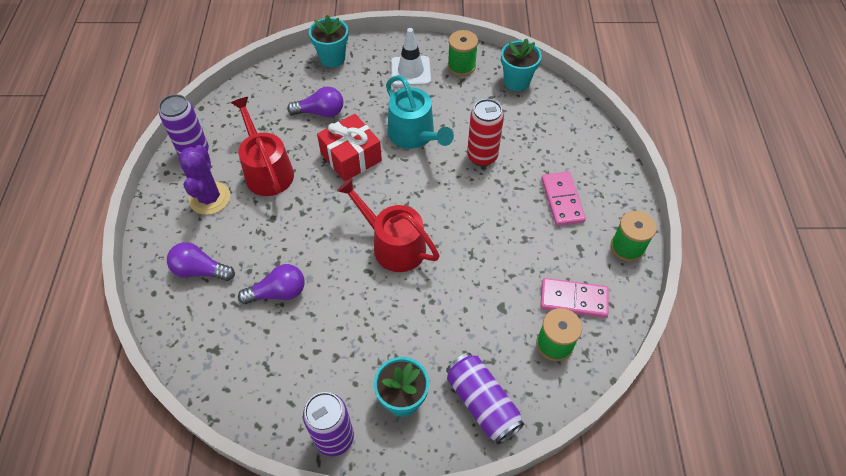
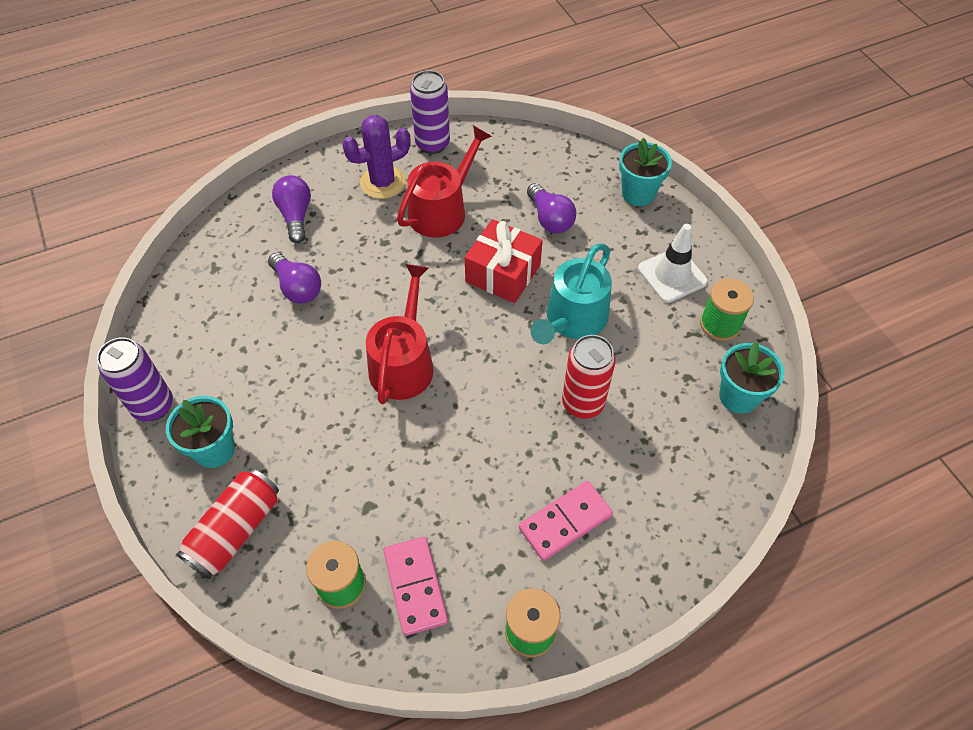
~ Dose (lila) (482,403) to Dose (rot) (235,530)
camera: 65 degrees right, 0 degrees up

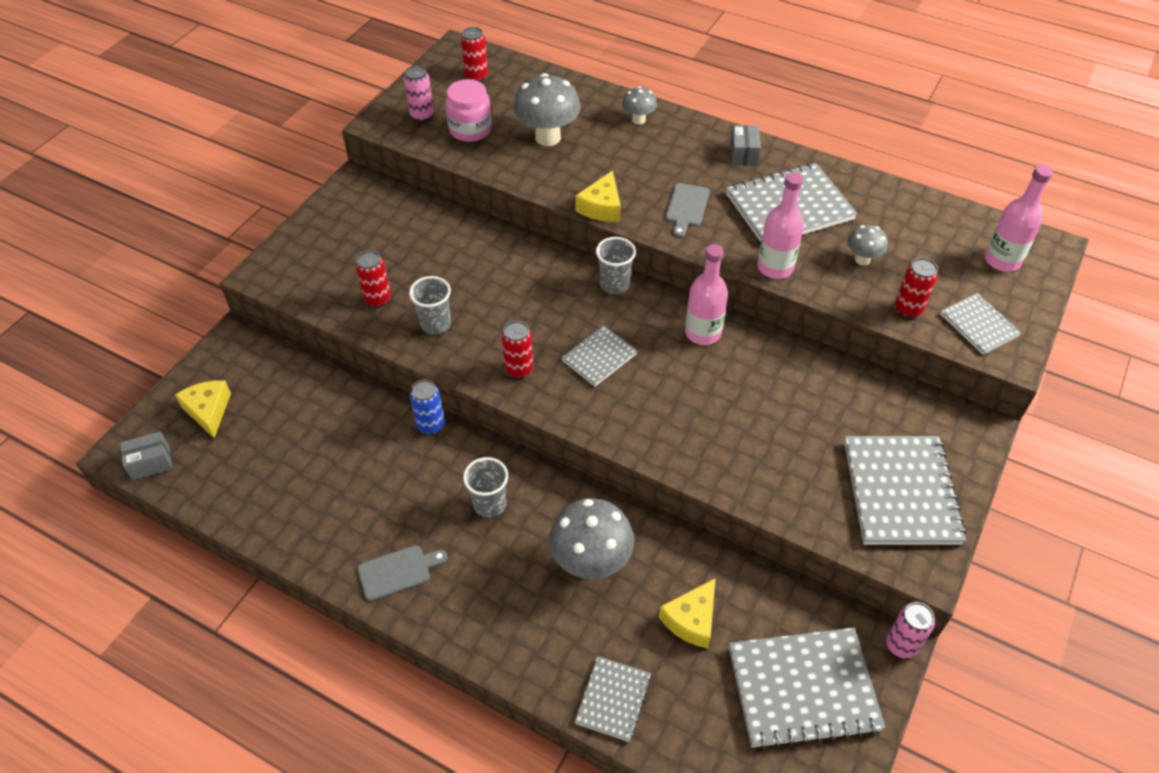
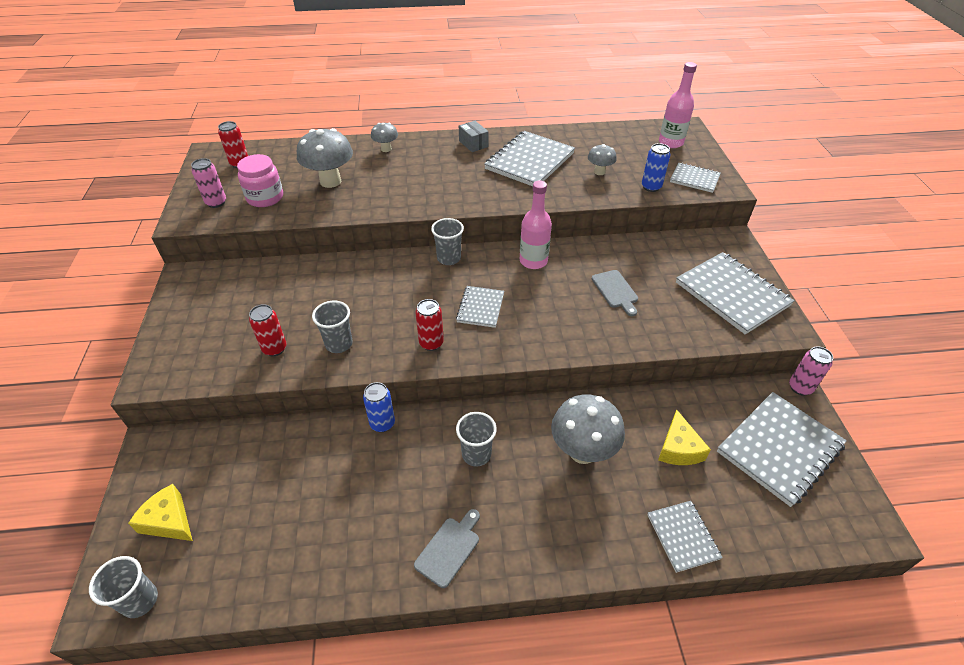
- Käse (gelb) (601,207)
- Flasche (rosa) (775,267)
~ Schneidebrett (grau) (686,207) to (615,291)
~ Dose (rot) (908,309) to Dose (blau) (651,187)
~ Schachtel (grau) (151,463) to Becher (grau) (140,600)
camera: 35 degrees left, 5 degrees down

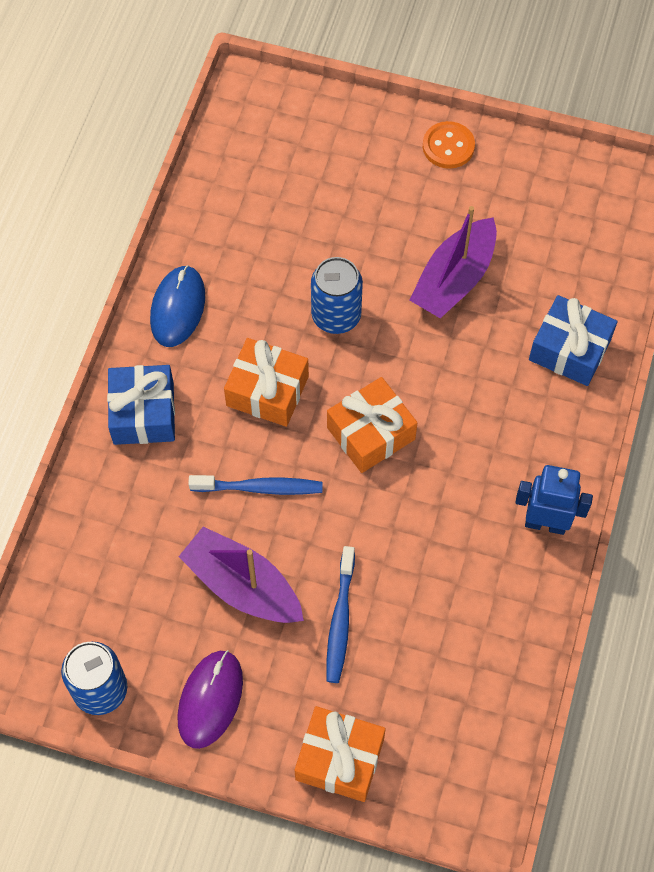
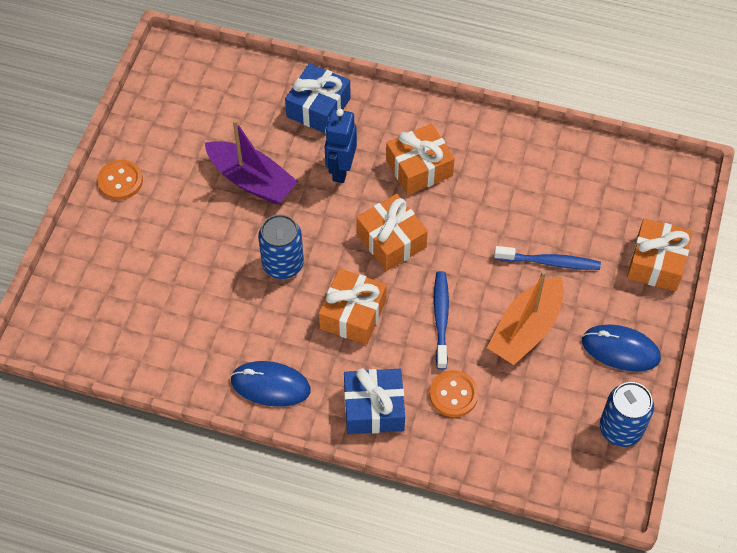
~ Roboter (blau) (545,523) to (341,170)
~ Boot (lila) (242,586) to Boot (orange) (526,329)
~ Computermaus (lila) (210,699) to Computermaus (blau) (620,349)
+ Geschenk (orange) (419,168)
+ Knopf (orange) (453,394)
camera: 90 degrees left, 5 degrees down

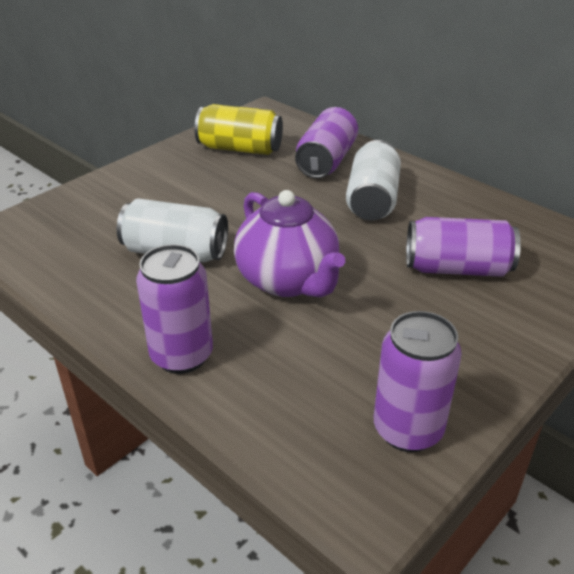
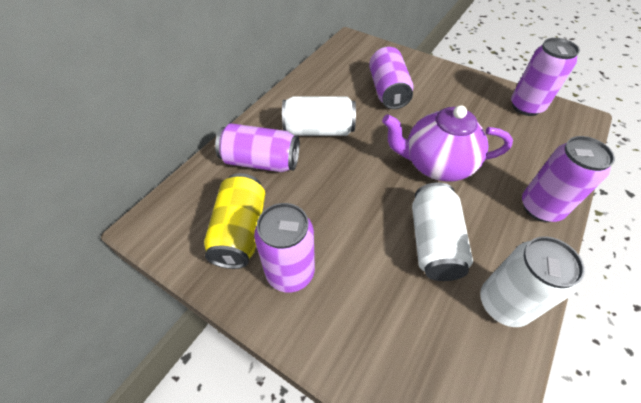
~ Teekanne (lila) (288,281) = (436,164) 135 degrees counterclockwise
+ Dose (lila) (290,272)
+ Dose (weiß) (503,304)
camera: 100 degrees left, 15 degrees up

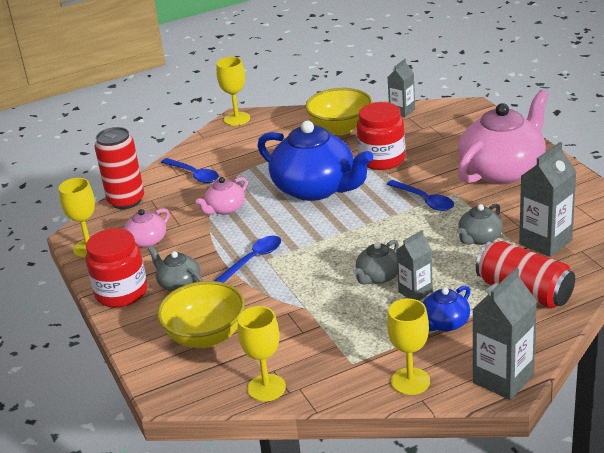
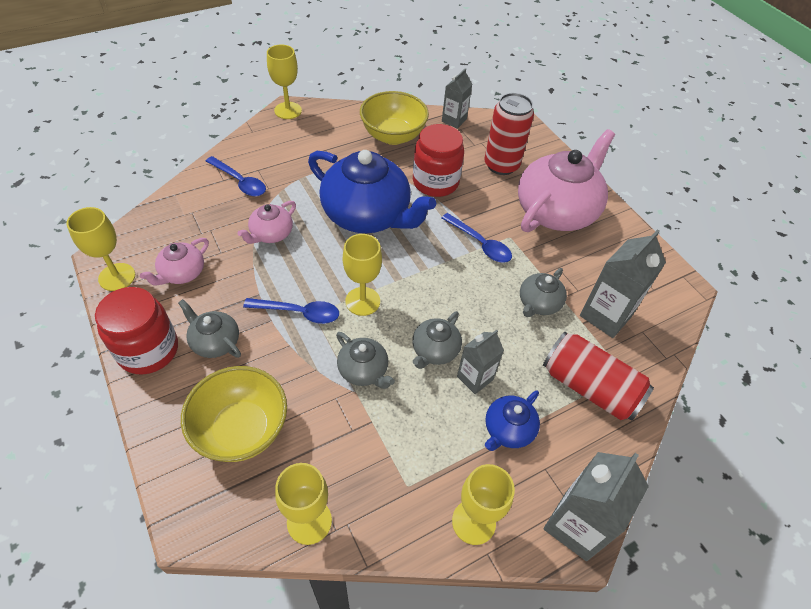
~ Dose (rot) (126,201) to (501,165)
~ Löffel (blau) (253,260) = (299,313) 60 degrees clockwise
+ Kelch (gelb) (362,301)
+ Teekanne (grau) (364,370)
camera: 10 degrees left, 20 degrees up

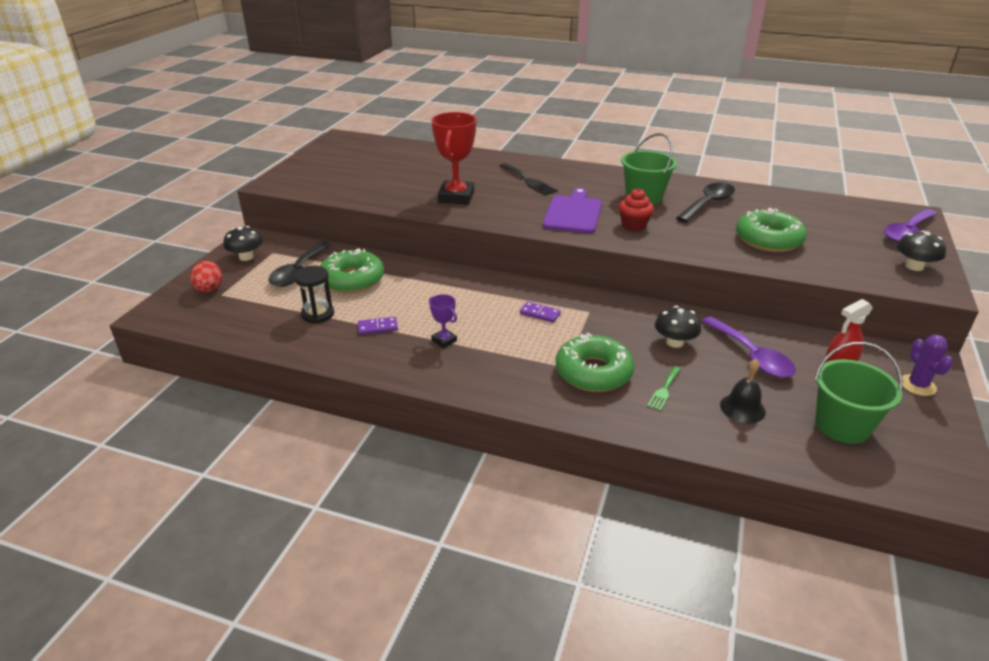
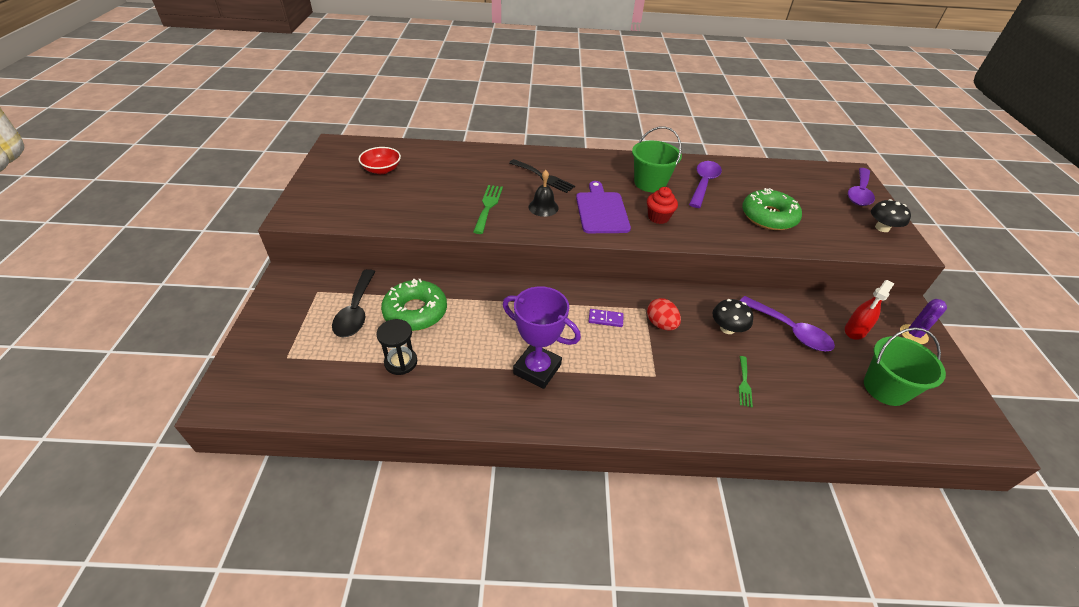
~ Pokal (rot) (456,197) to Gabel (grün) (488,206)
~ Löffel (schwarz) (708,204) to Löffel (lila) (703,184)
- Pilz (schwarz) (246,257)
~ Ei (rot) (209,290) to (661,324)
~ Pokal (lila) (444,340) = (537,369) x2.05
- Dominostein (lila) (378,327)
- Donut (grün) (593,372)
~ Kaktus (lila) (917,385) = (913,334) 60 degrees clockwise
~ Glocke (schwarz) (742,408) to (543,207)
+ Schüssel (rot) (382,170)
camera: 20 degrees left, 10 degrees up

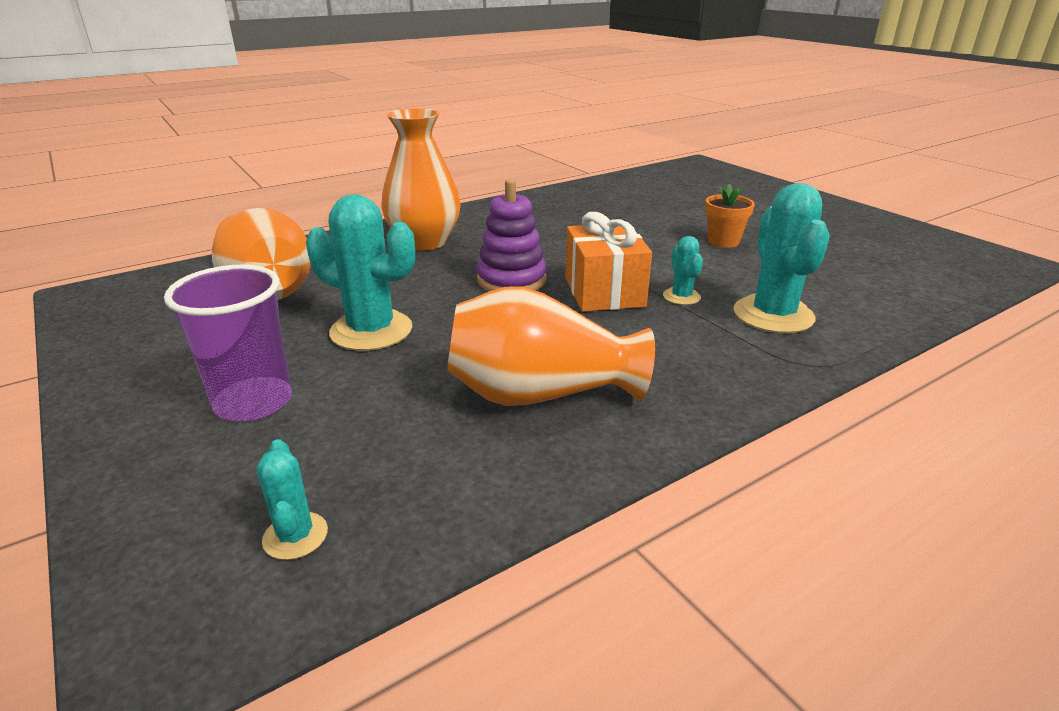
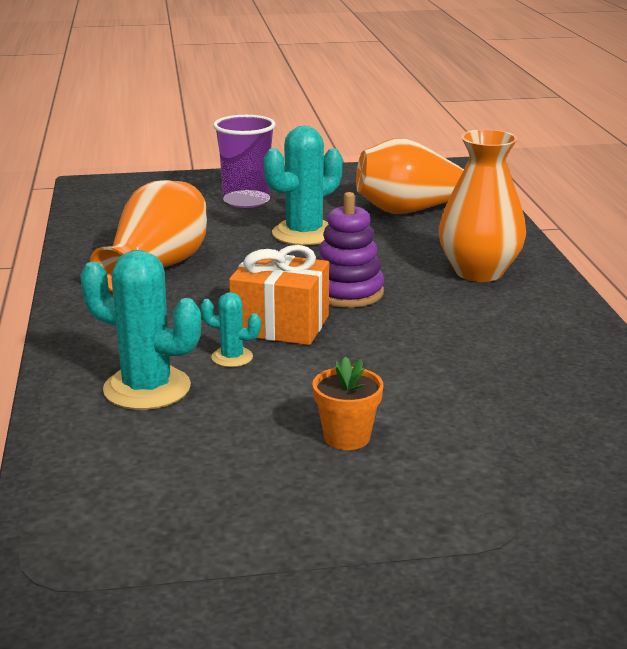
- Kaktus (türkis) (295,536)
camera: 115 degrees right, 5 degrees down

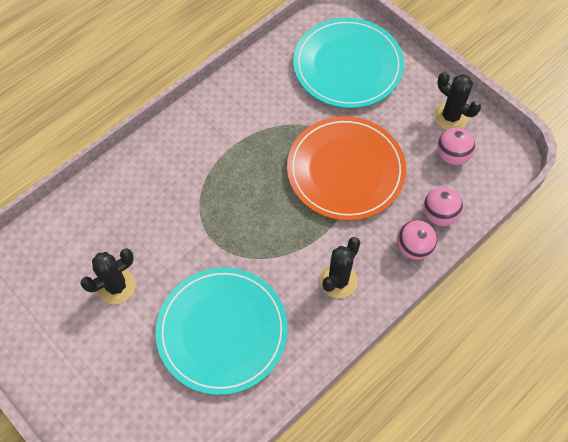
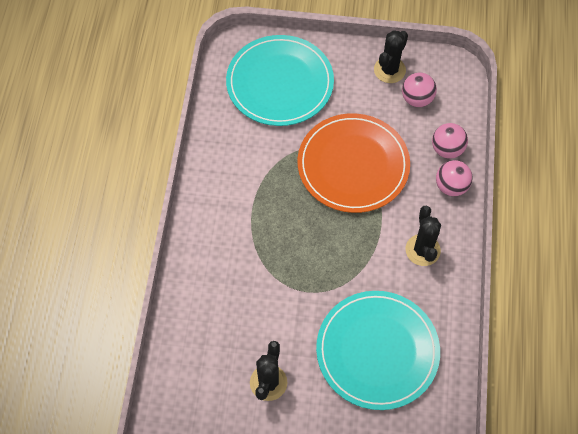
~ Kaktus (schwarz) (450,116) = (389,70) 60 degrees counterclockwise
camera: 40 degrees left, 0 degrees up

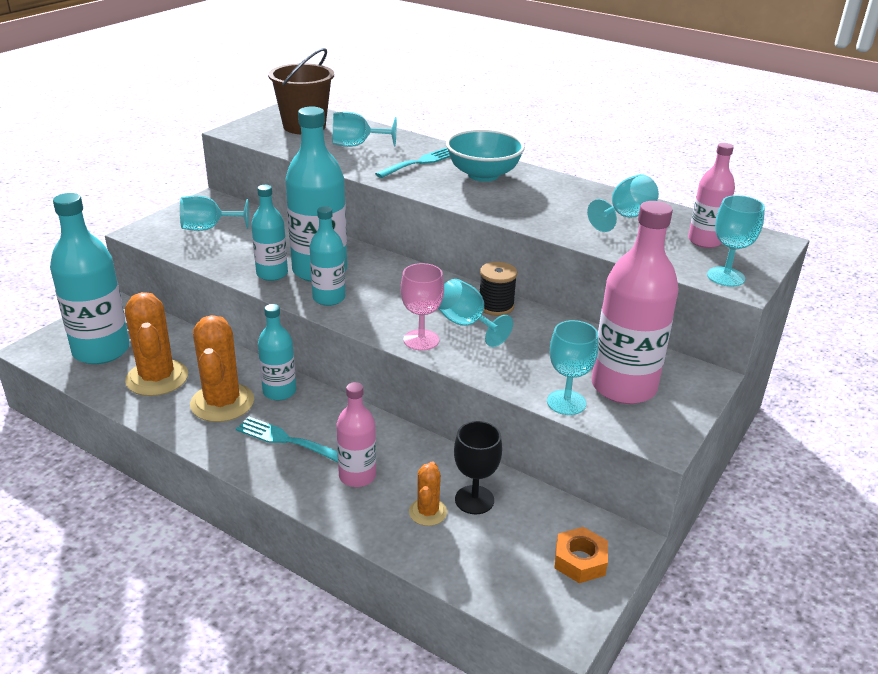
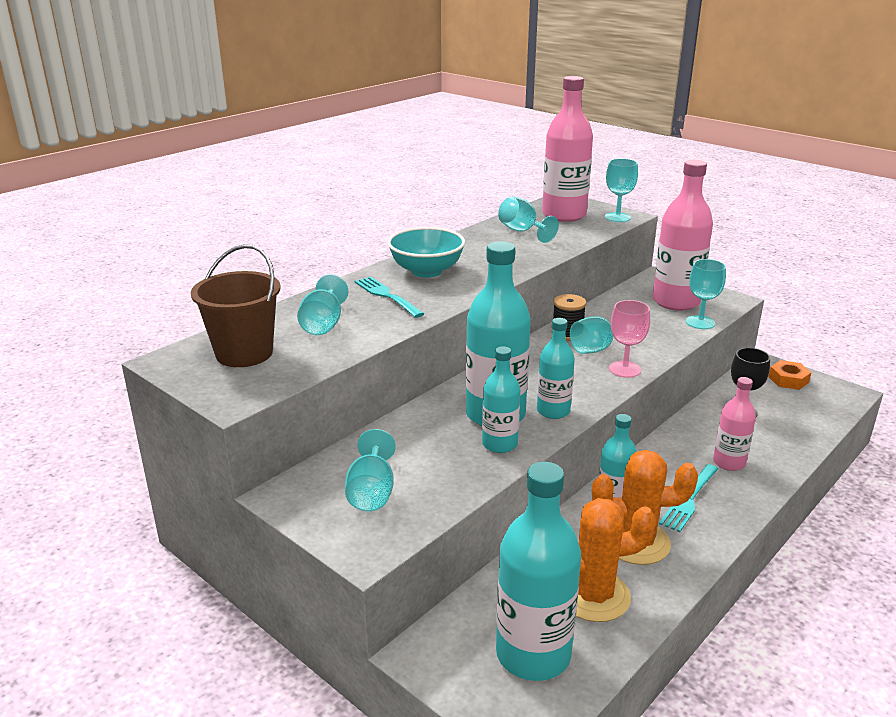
~ Flasche (rosa) (704,241) = (564,215) x1.77
- Kaktus (orange) (428,512)
camera: 80 degrees left, 5 degrees down

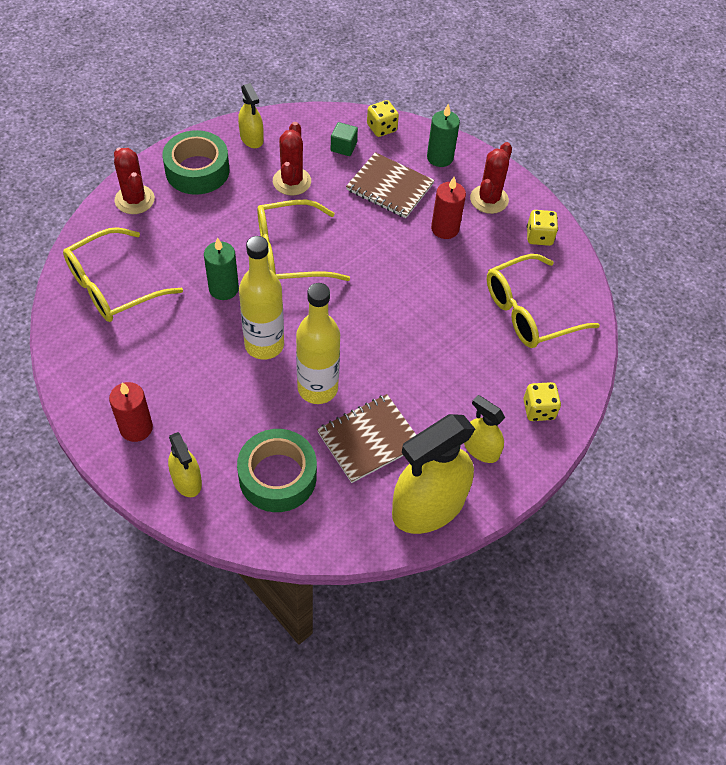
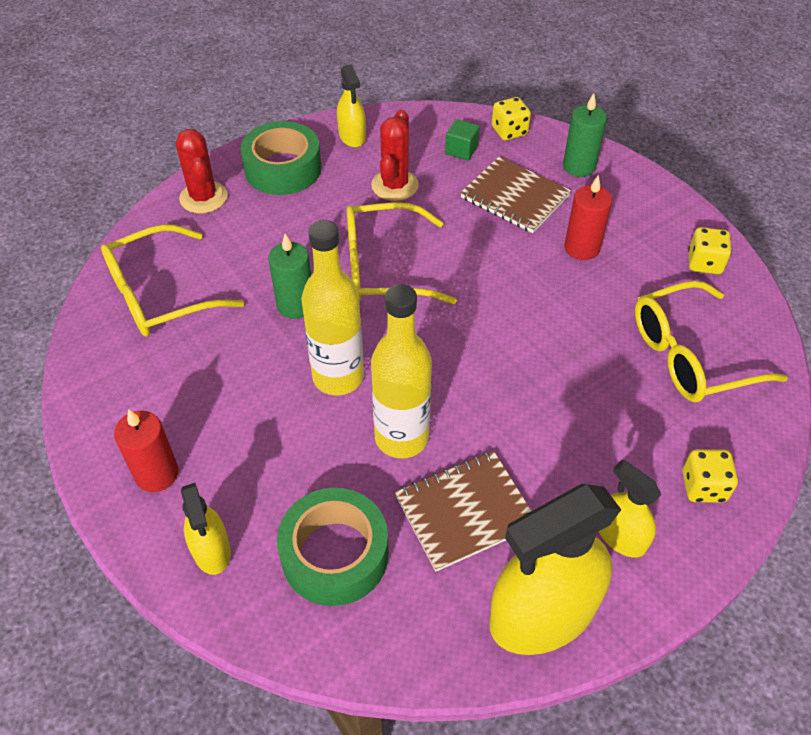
- Kaktus (rot) (489,199)
camera: 10 degrees right, 5 degrees down

